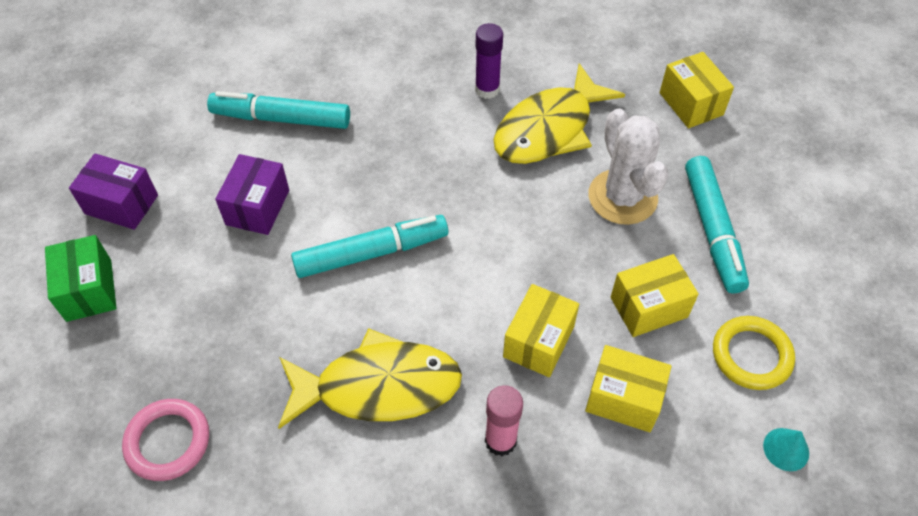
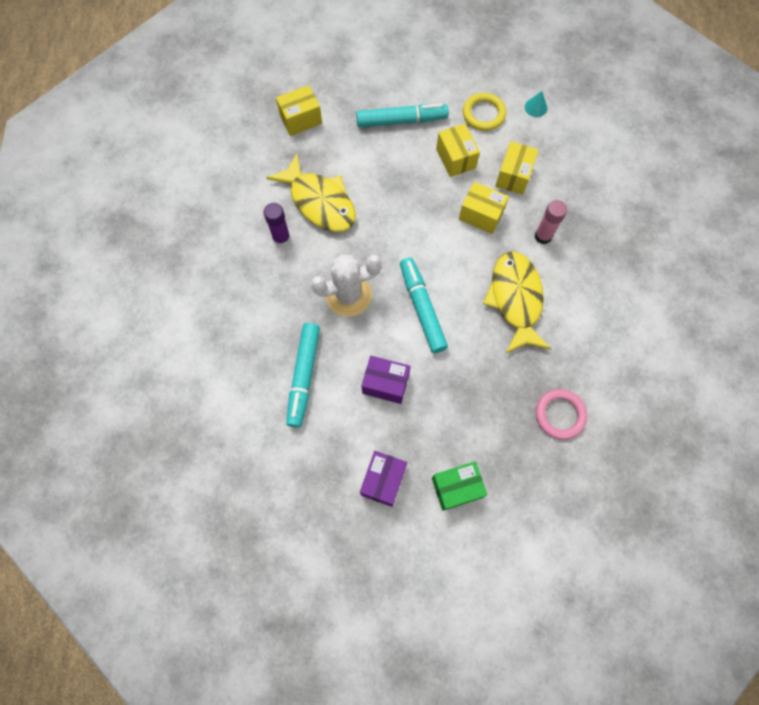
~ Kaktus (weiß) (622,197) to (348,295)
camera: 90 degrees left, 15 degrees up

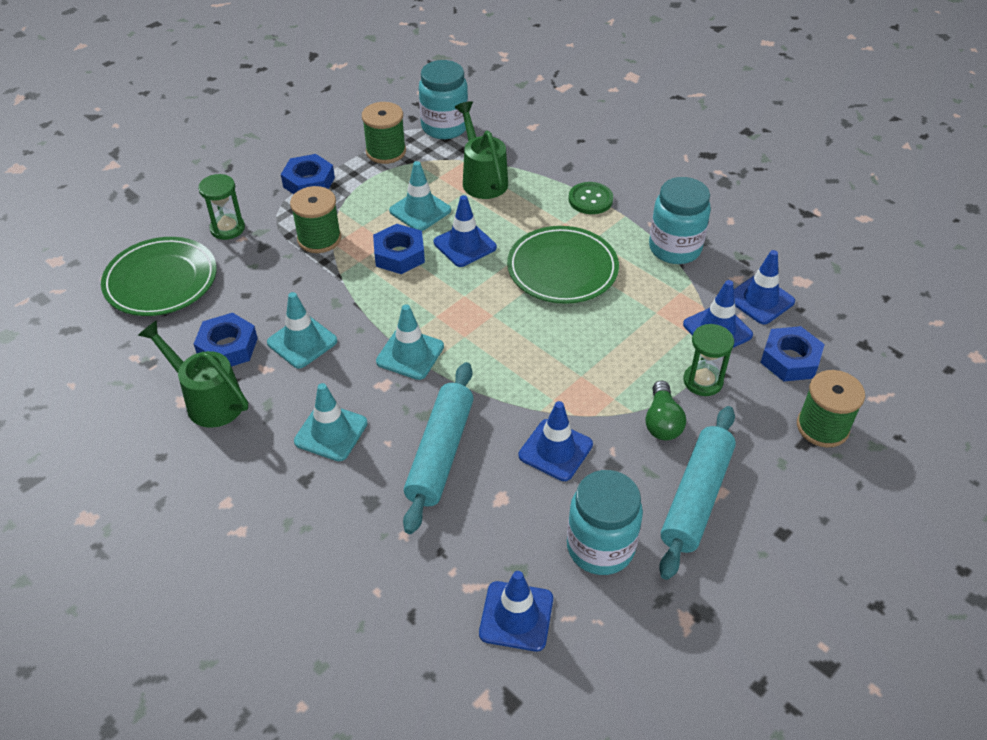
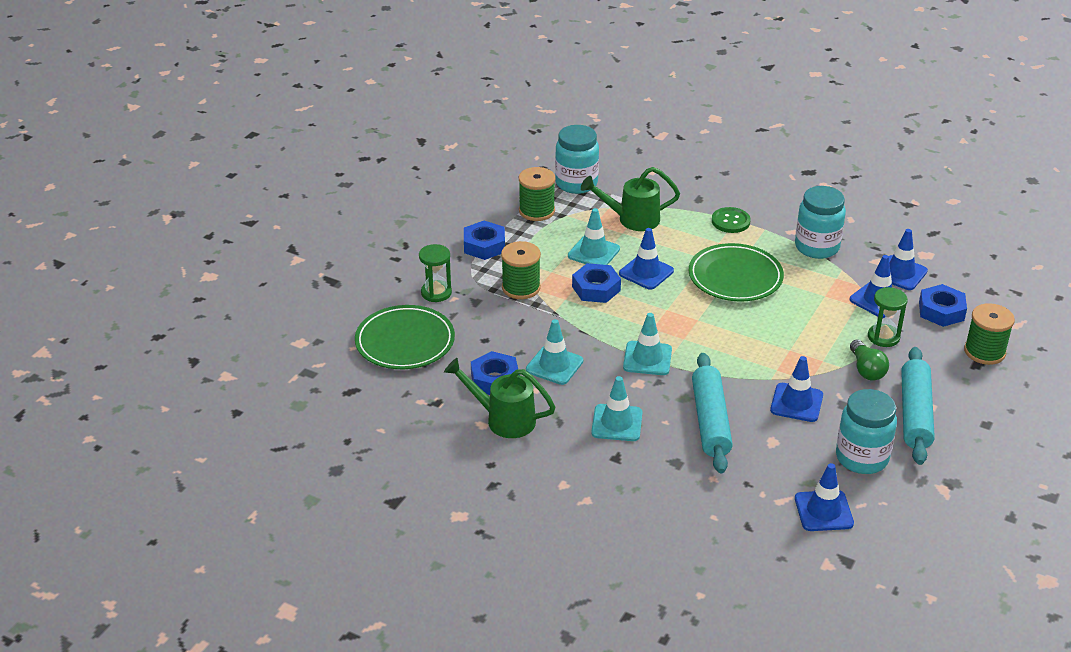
~ Gießkanne (grün) (482,179) = (632,219) 60 degrees counterclockwise
camera: 15 degrees left, 10 degrees down

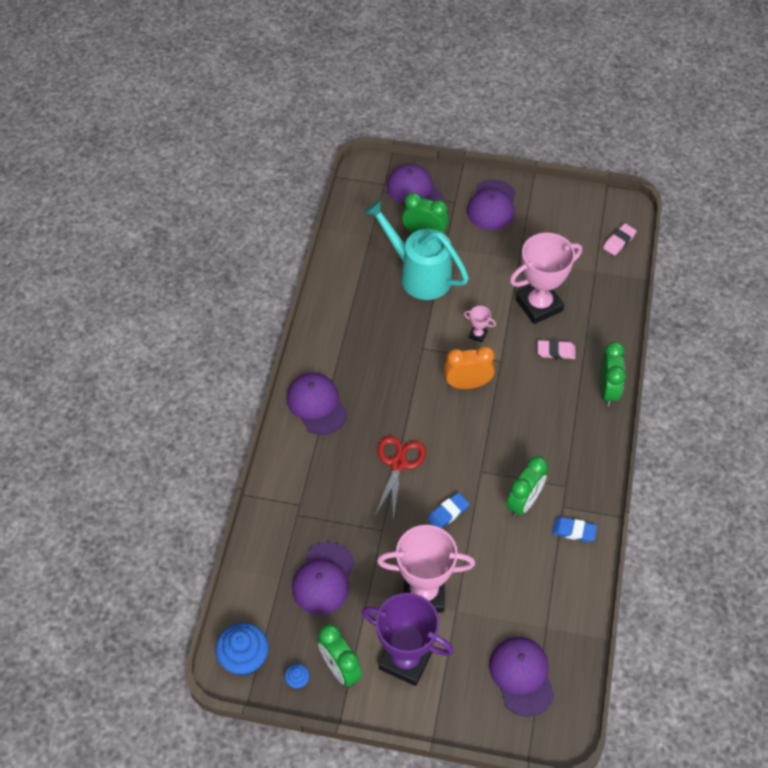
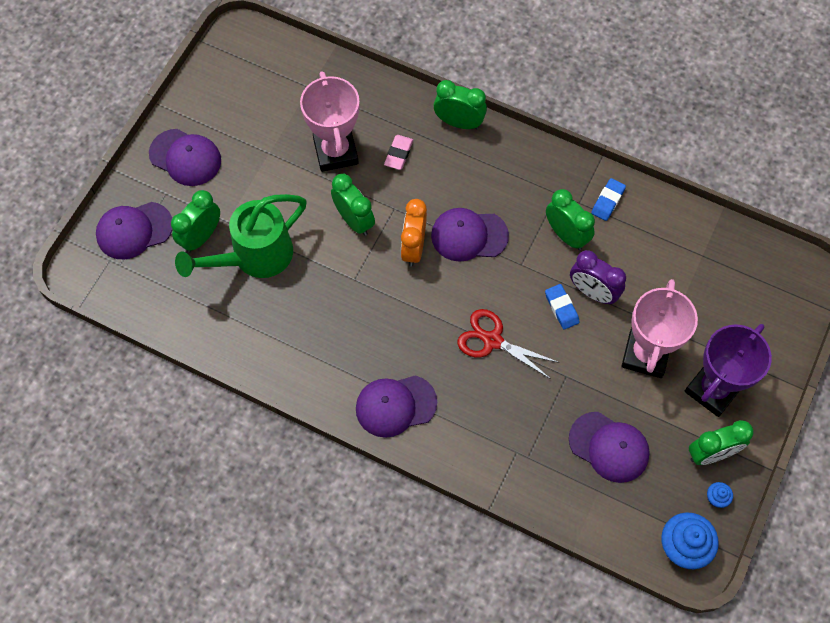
~ Gießkanne (türkis) (419,275) to Gießkanne (grün) (255,256)
- Radiergummi (rosa) (619,241)
~ Pokal (rosa) (478,334) to Wecker (grün) (354,220)
~ Kappe (lila) (521,676) to (469,235)
+ Wecker (lila) (592,292)
camera: 75 degrees left, 10 degrees up

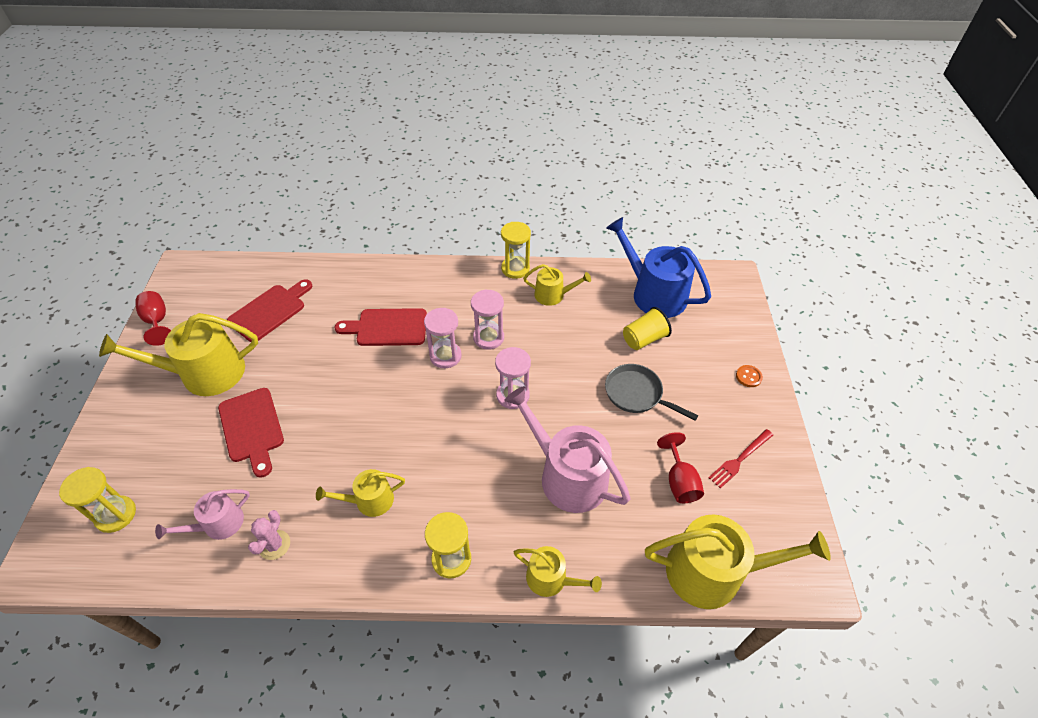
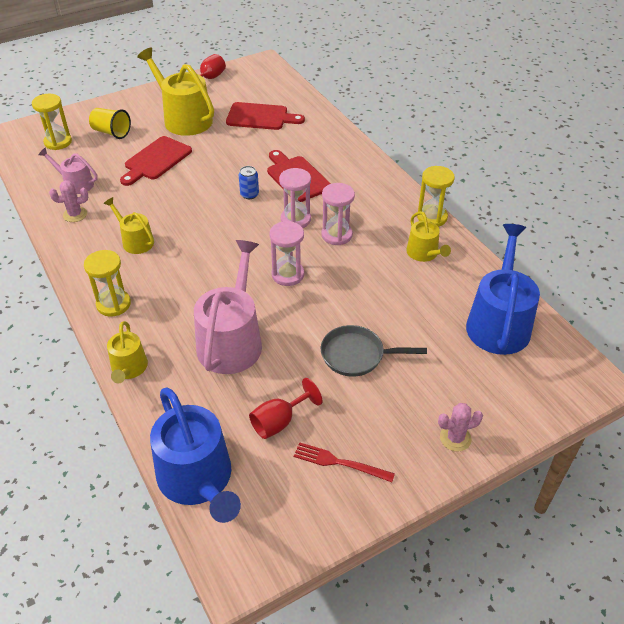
~ Becher (gelb) (644,339) to (111,132)
~ Pfanne (grau) (636,394) = (356,355) 90 degrees counterclockwise
~ Knopf (orange) (748,377) to Kaktus (rosa) (455,438)
~ Gießkanne (gelb) (714,572) to Gießkanne (blau) (198,480)
+ Dose (blau) (249,194)
camera: 60 degrees right, 5 degrees down

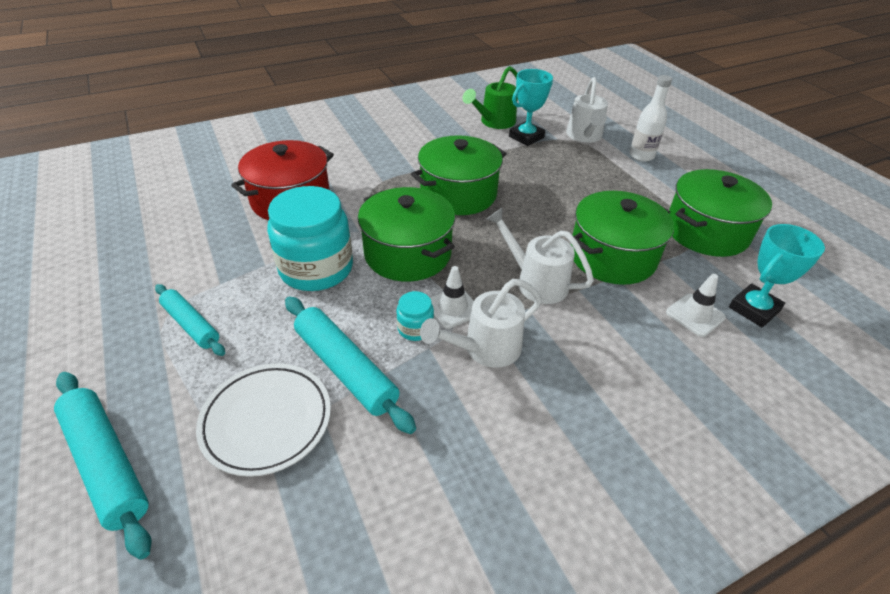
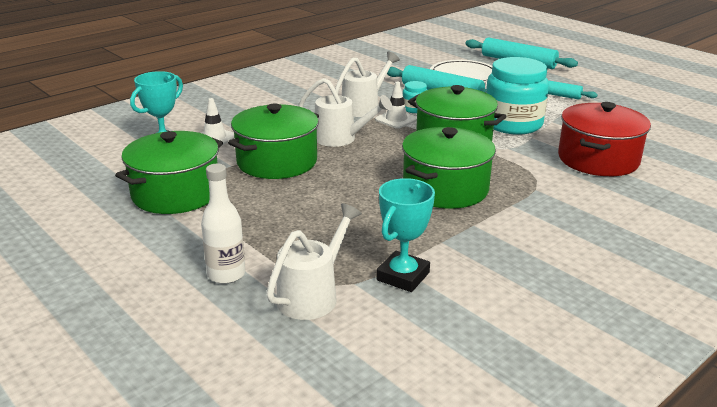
- Gießkanne (grün) (494,122)
~ Gießkanne (weiß) (584,136) = (313,295) 45 degrees clockwise
camera: 165 degrees right, 15 degrees down

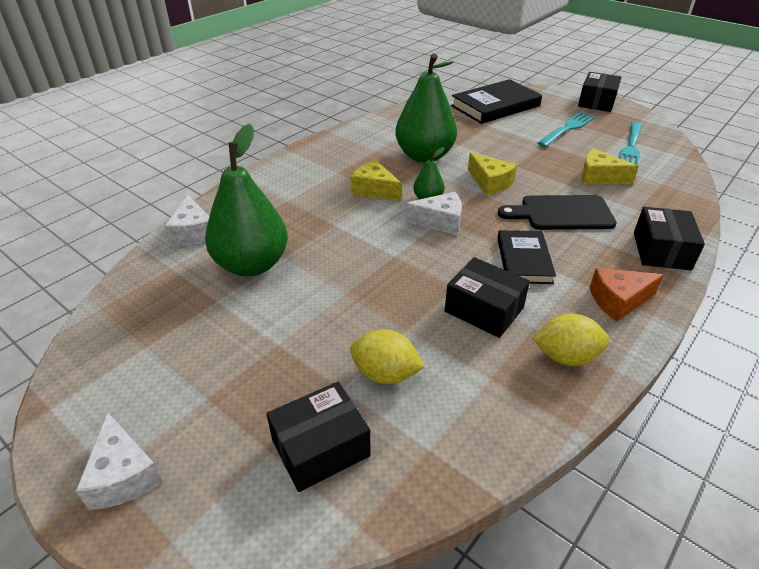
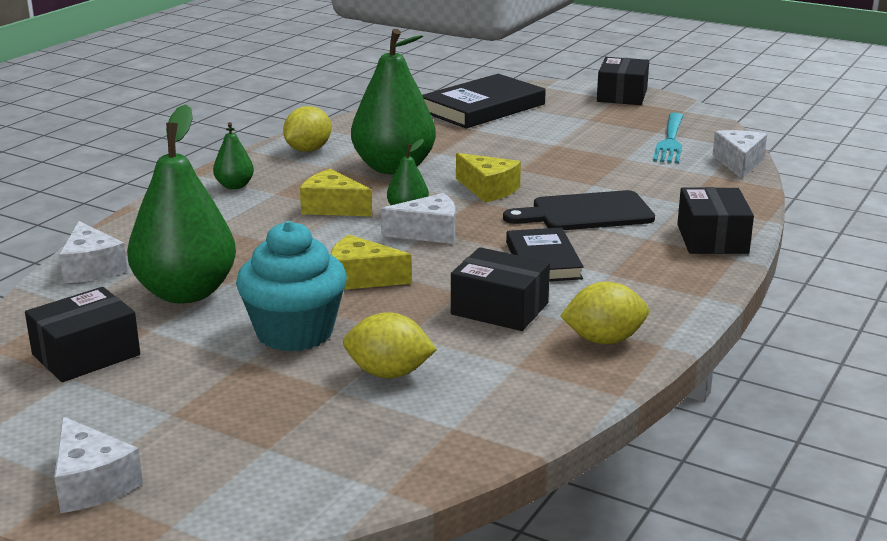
- Gabel (türkis) (568,128)
~ Käse (gelb) (599,177) to (361,278)
- Käse (orange) (618,301)
~ Schachtel (schwarz) (320,448) to (86,354)
+ Zitrone (gelb) (308,150)
+ Birne (grün) (234,186)
+ Käse (weiß) (739,163)
+ Muffin (türkis) (295,333)
camera: 10 degrees left, 15 degrees down

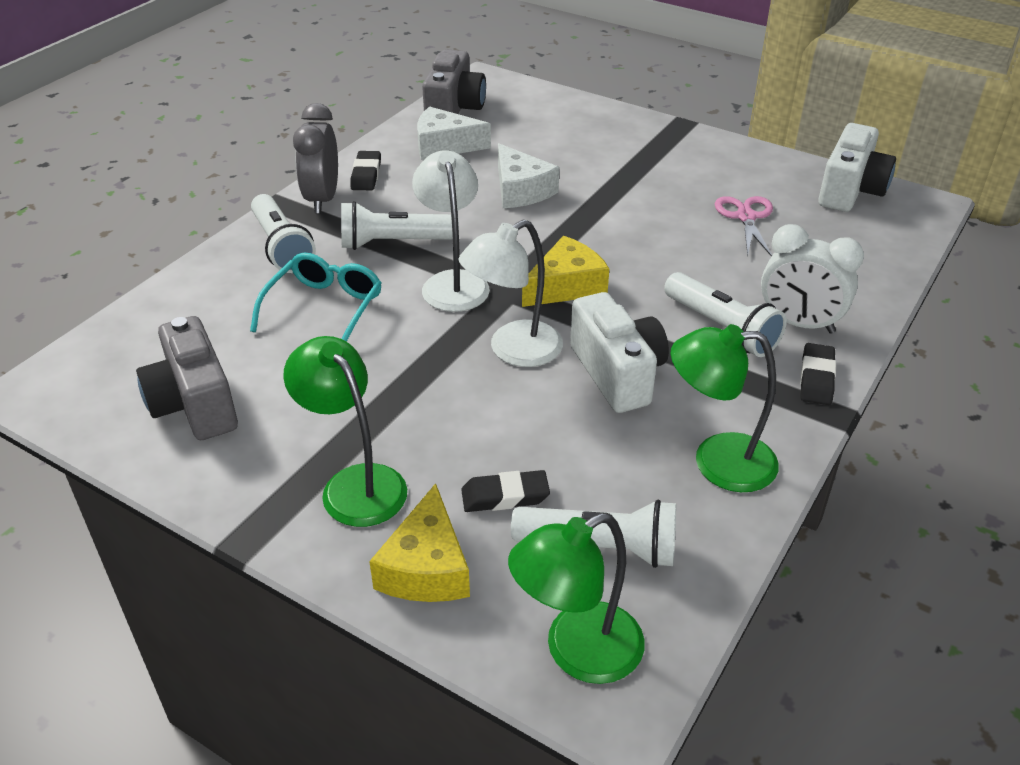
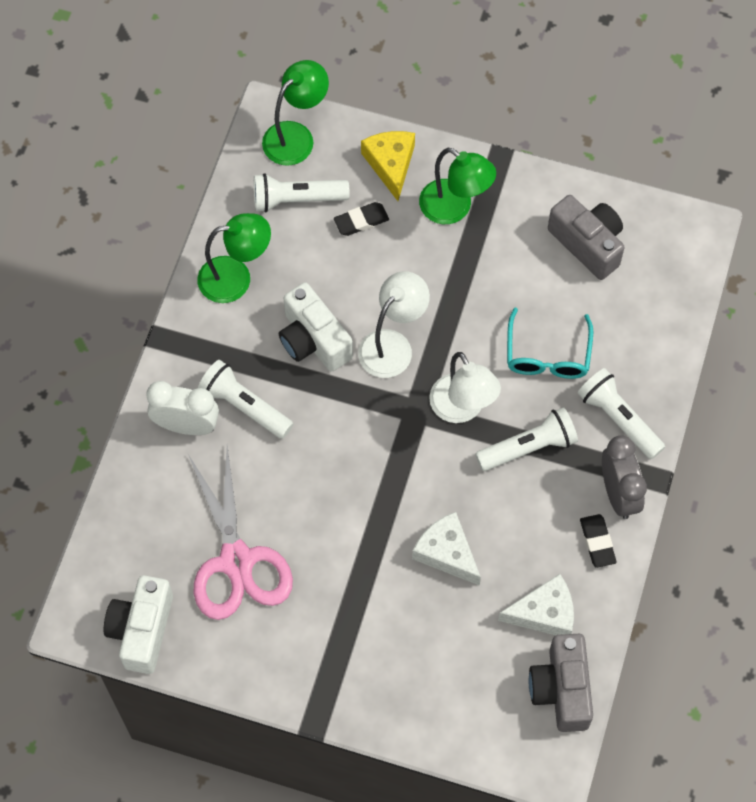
~ Schere (rosa) (746,217) = (236,561) x1.87
- Käse (gelb) (566,286)
- Radiergummi (schwarz) (816,378)
camera: 165 degrees right, 25 degrees up

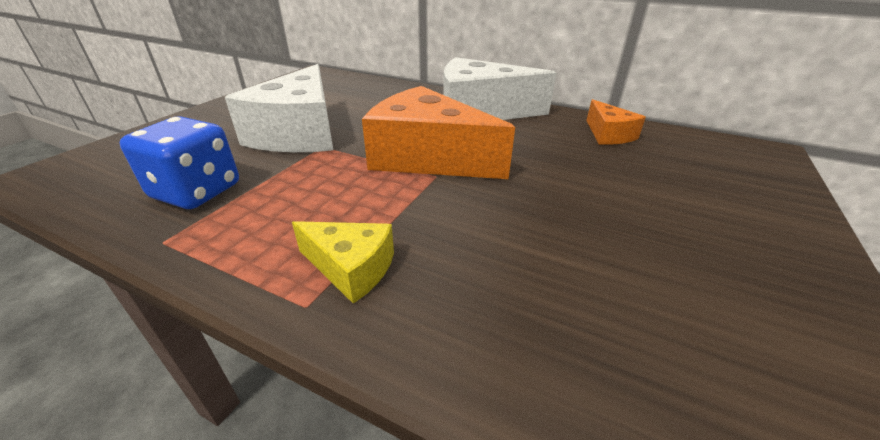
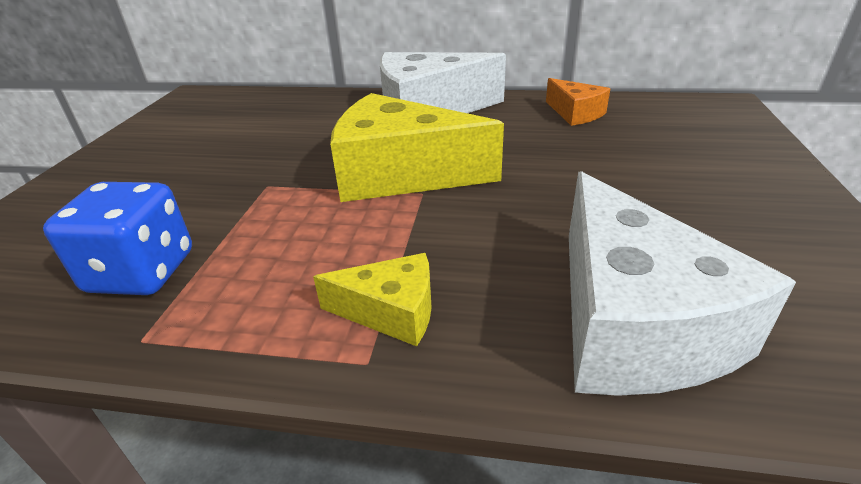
~ Käse (weiß) (300,133) to (631,322)
~ Käse (orange) (427,157) to Käse (gelb) (400,174)
camera: 15 degrees left, 0 degrees up

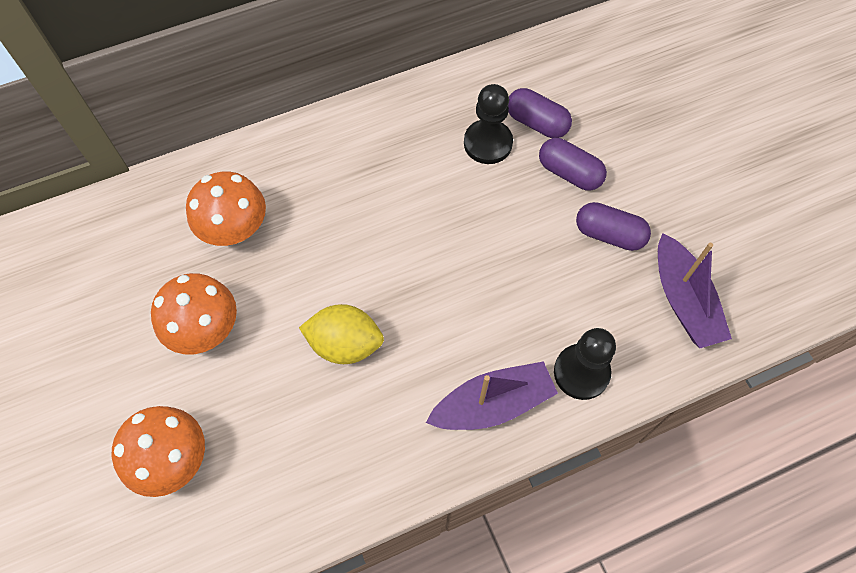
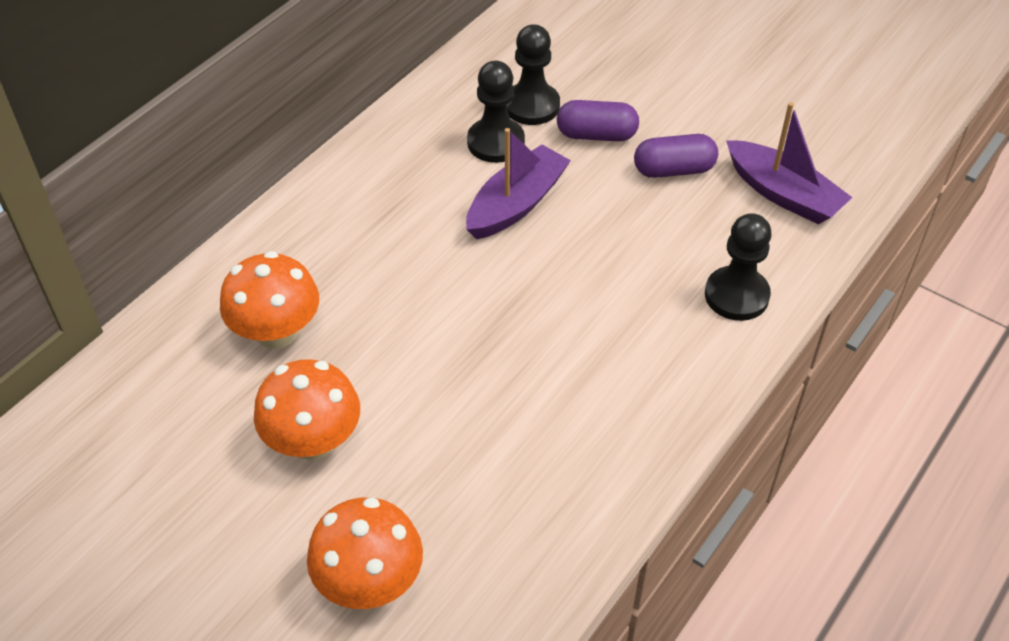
~ Kapsel (lila) (536,123) to Bauer (schwarz) (532,106)
- Zitrone (gelb) (345,344)
~ Boot (lila) (493,404) to (516,204)
camera: 30 degrees left, 15 degrees down

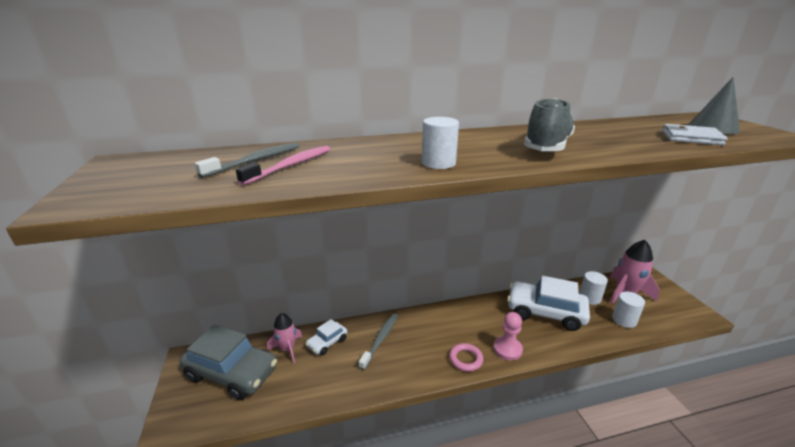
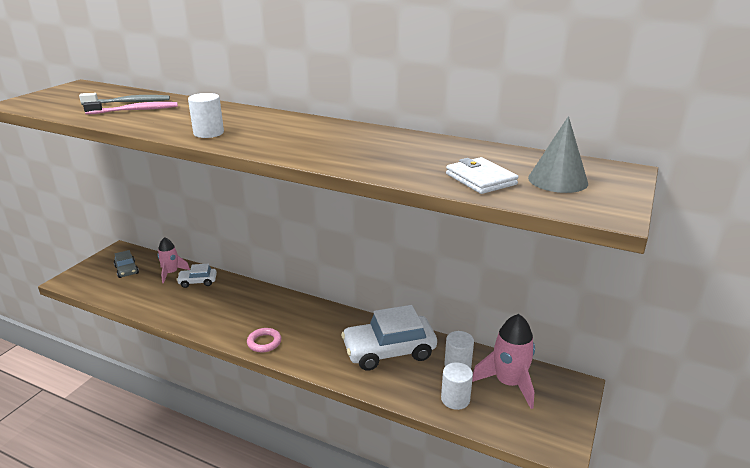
- Schuh (grau) (547,147)
~ Auto (weiß) (545,312) = (389,351) 75 degrees counterclockwise
- Bauer (rosa) (507,349)
- Zahnbürste (grau) (380,340)
~ Auto (grau) (232,373) = (126,270) x0.49
camera: 40 degrees right, 0 degrees up

